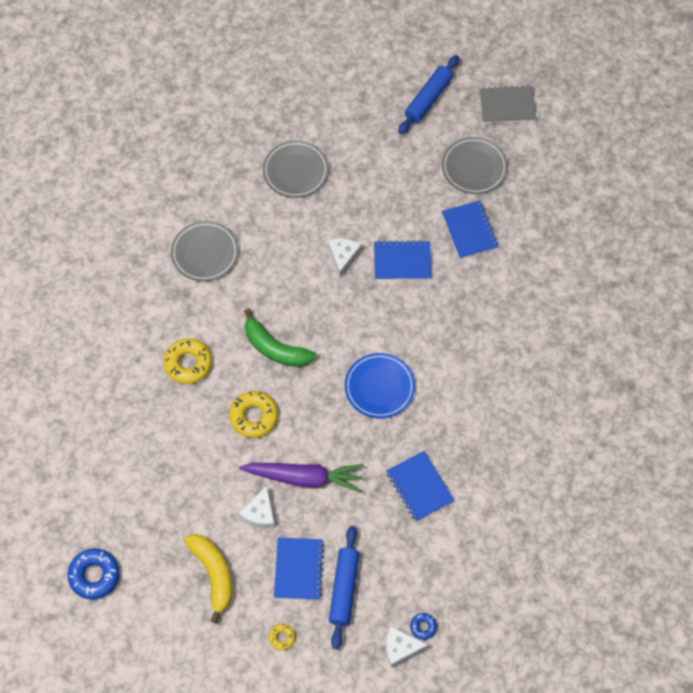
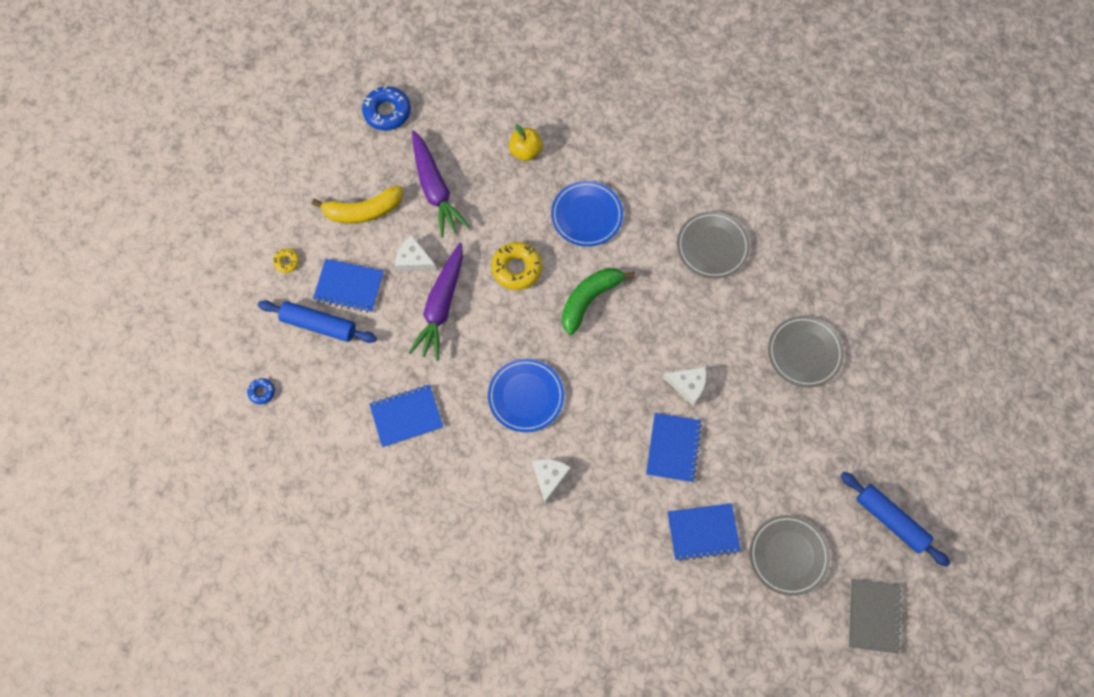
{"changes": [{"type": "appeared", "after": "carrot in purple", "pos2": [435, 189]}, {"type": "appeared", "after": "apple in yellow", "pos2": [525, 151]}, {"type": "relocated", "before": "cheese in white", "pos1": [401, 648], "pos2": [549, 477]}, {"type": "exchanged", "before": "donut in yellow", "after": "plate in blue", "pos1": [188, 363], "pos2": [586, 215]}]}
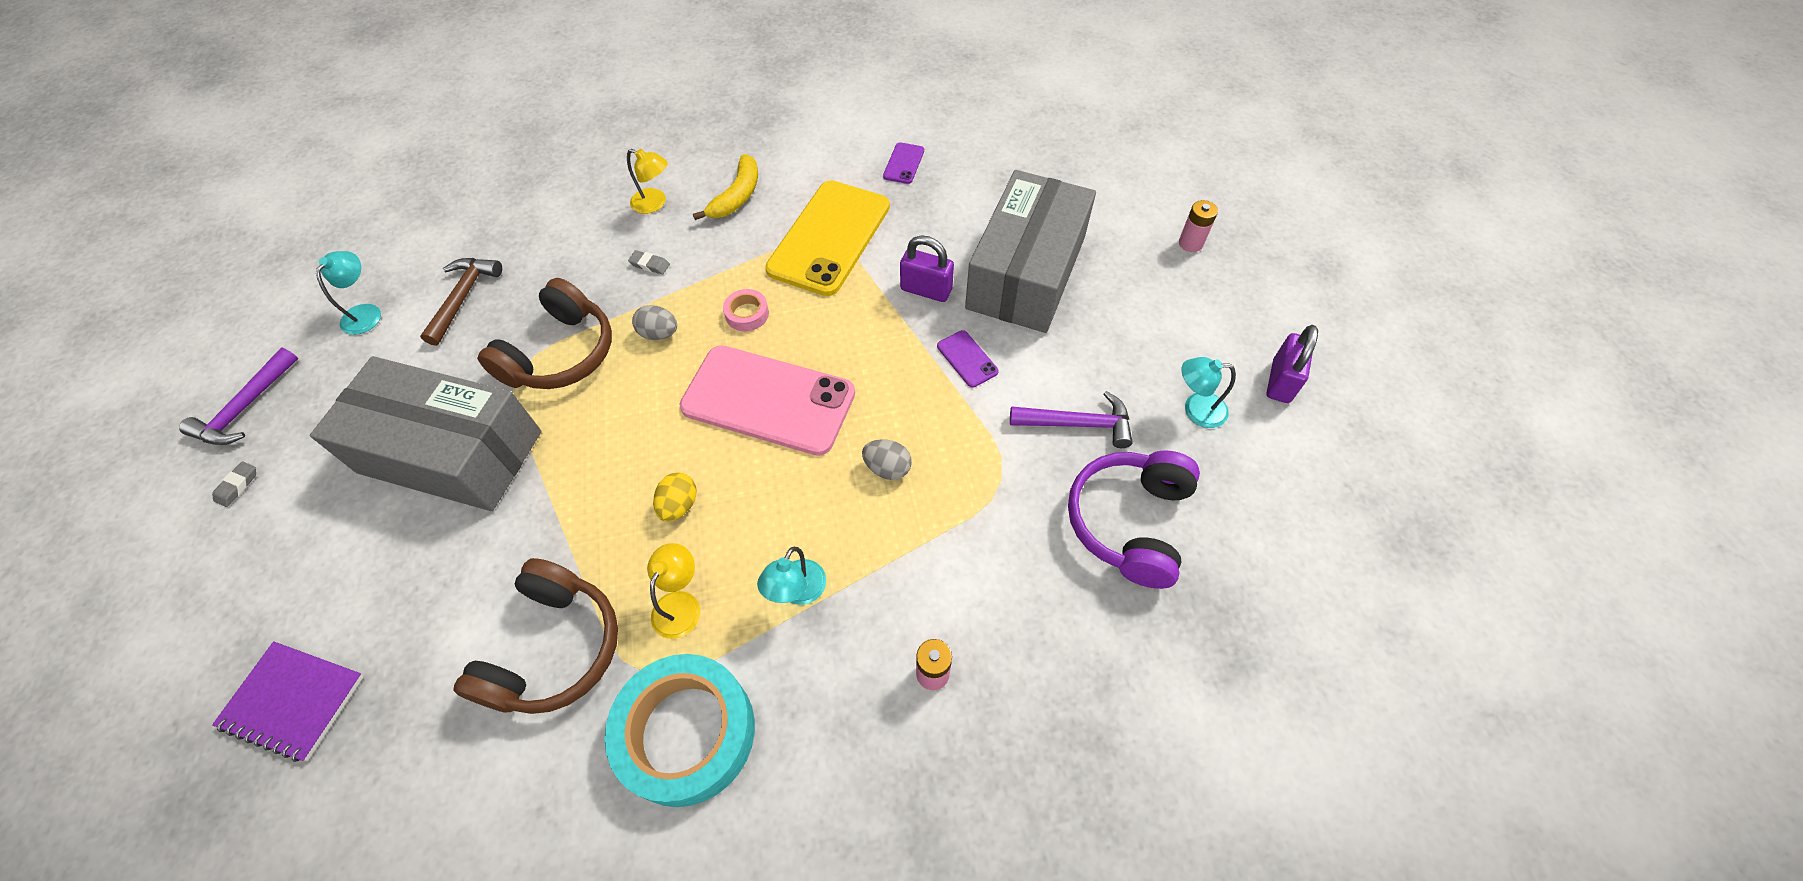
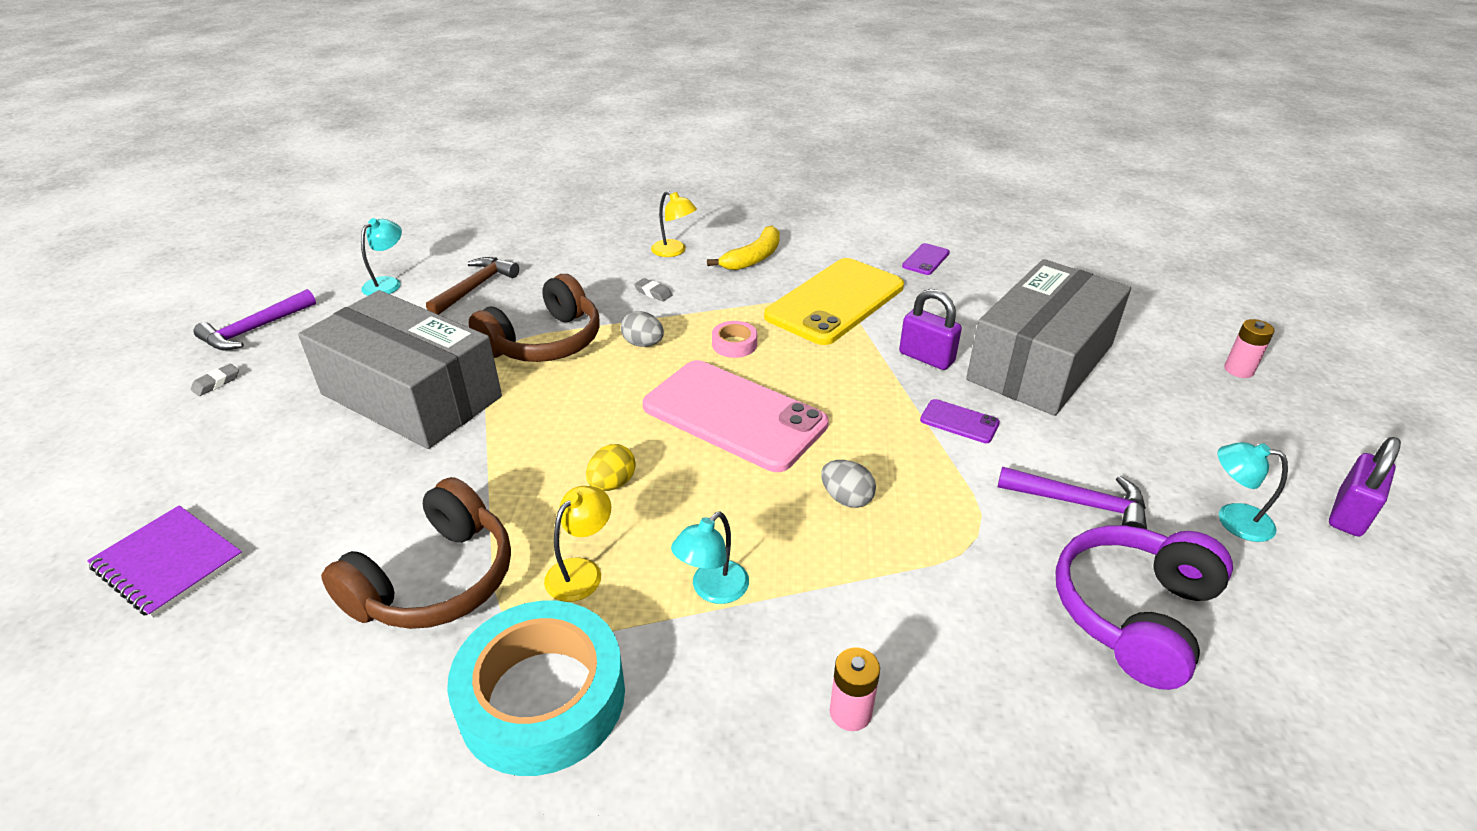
{"changes": [{"type": "spun", "before": "phone in purple", "pos1": [967, 359], "pos2": [959, 421], "turn": -45}]}
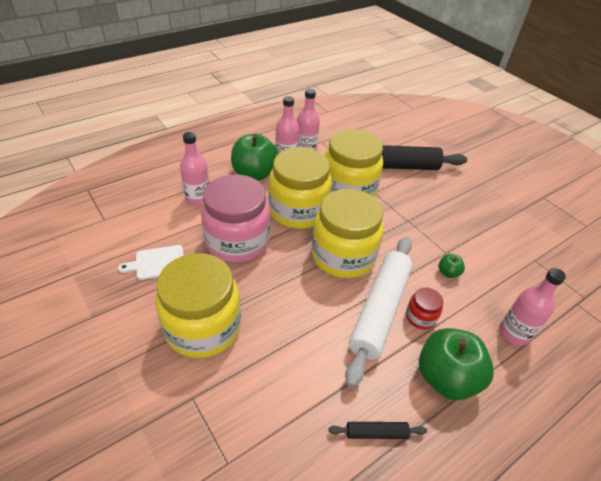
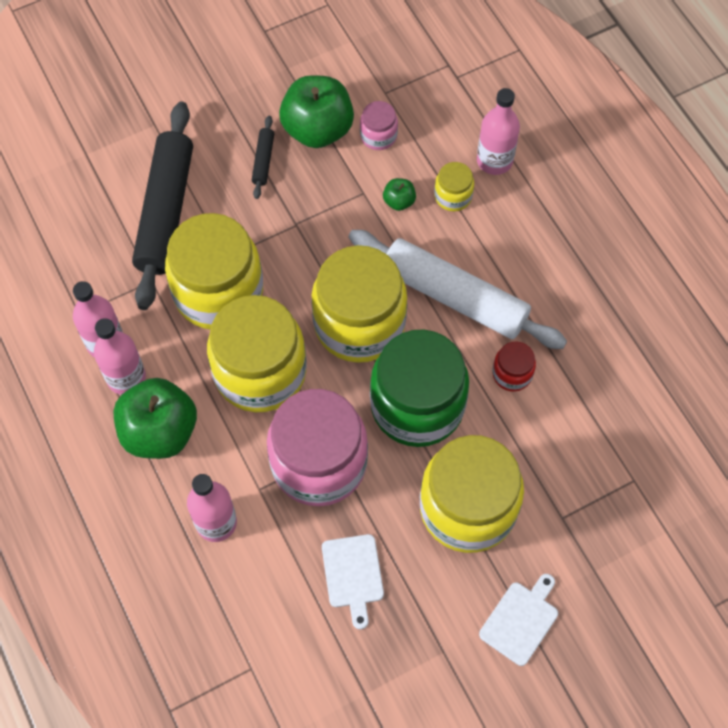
{"changes": [{"type": "relocated", "before": "rolling pin in black", "pos1": [376, 433], "pos2": [263, 160]}, {"type": "relocated", "before": "apple in green", "pos1": [446, 377], "pos2": [317, 129]}, {"type": "appeared", "after": "jar in pink", "pos2": [378, 136]}, {"type": "appeared", "after": "jar in green", "pos2": [417, 405]}, {"type": "appeared", "after": "jar in yellow", "pos2": [453, 196]}, {"type": "appeared", "after": "cutting board in white", "pos2": [520, 620]}, {"type": "relocated", "before": "jar in red", "pos1": [420, 317], "pos2": [512, 374]}]}
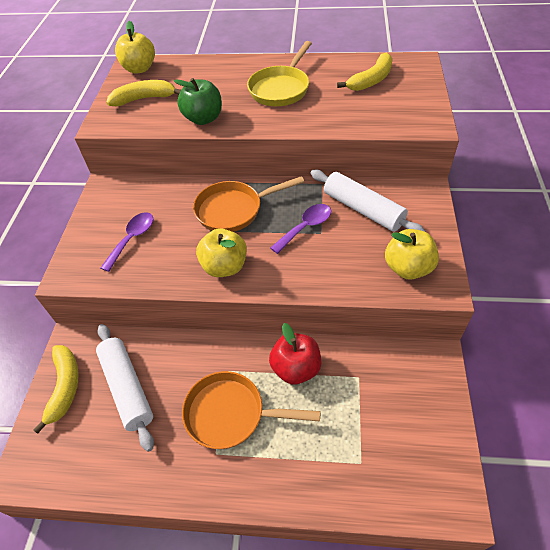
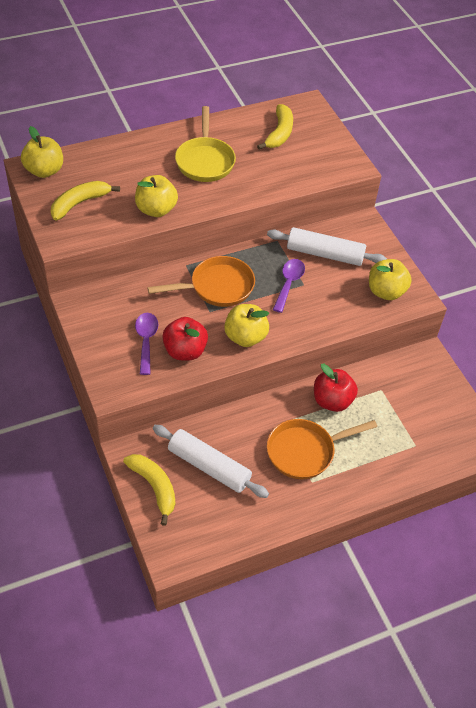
{"changes": [{"type": "colour", "before": "apple in green", "after": "apple in yellow", "pos1": [203, 119], "pos2": [156, 209]}, {"type": "spun", "before": "pan in orange", "pos1": [233, 210], "pos2": [217, 287], "turn": -150}, {"type": "appeared", "after": "apple in red", "pos2": [185, 351]}]}
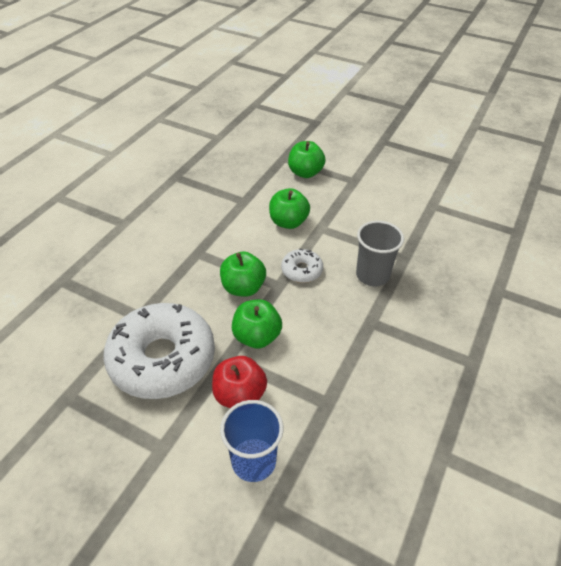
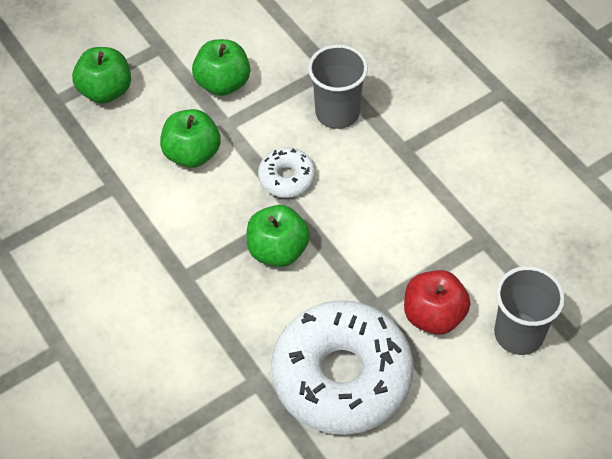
{"changes": [{"type": "relocated", "before": "apple in green", "pos1": [257, 336], "pos2": [223, 83]}, {"type": "colour", "before": "cup in blue", "after": "cup in grey", "pos1": [253, 461], "pos2": [519, 334]}]}
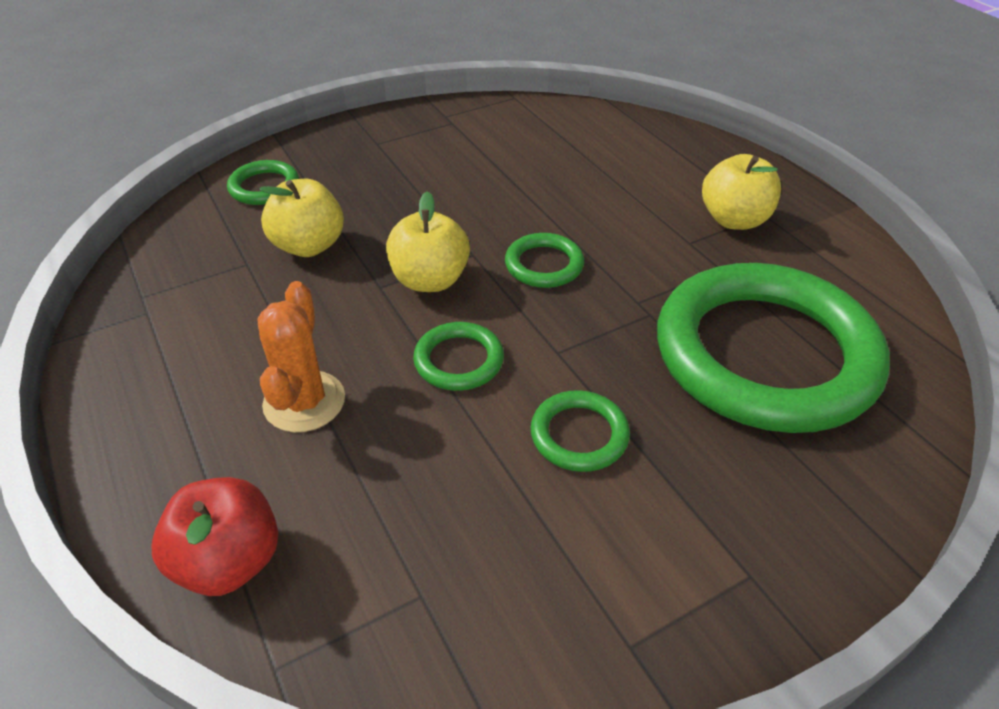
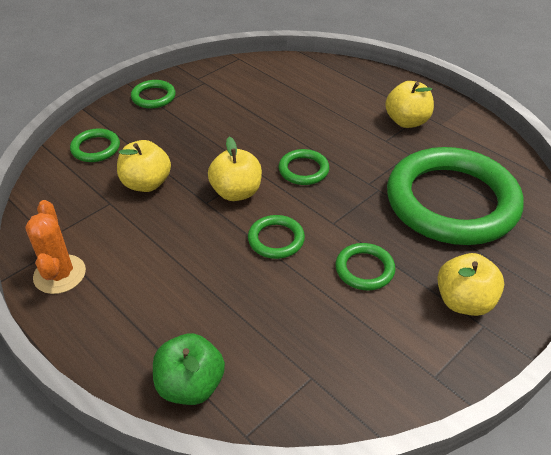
{"changes": [{"type": "relocated", "before": "cactus in orange", "pos1": [304, 402], "pos2": [59, 274]}, {"type": "appeared", "after": "ring in green", "pos2": [153, 97]}, {"type": "colour", "before": "apple in red", "after": "apple in green", "pos1": [229, 561], "pos2": [190, 385]}, {"type": "appeared", "after": "apple in yellow", "pos2": [464, 302]}]}
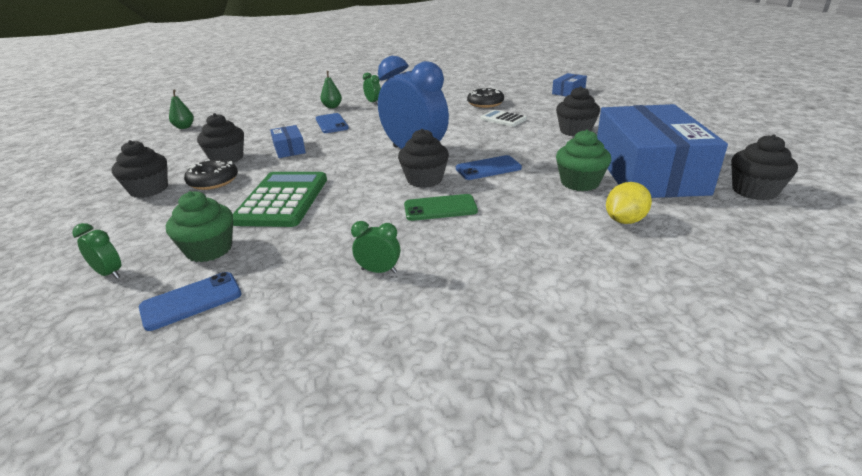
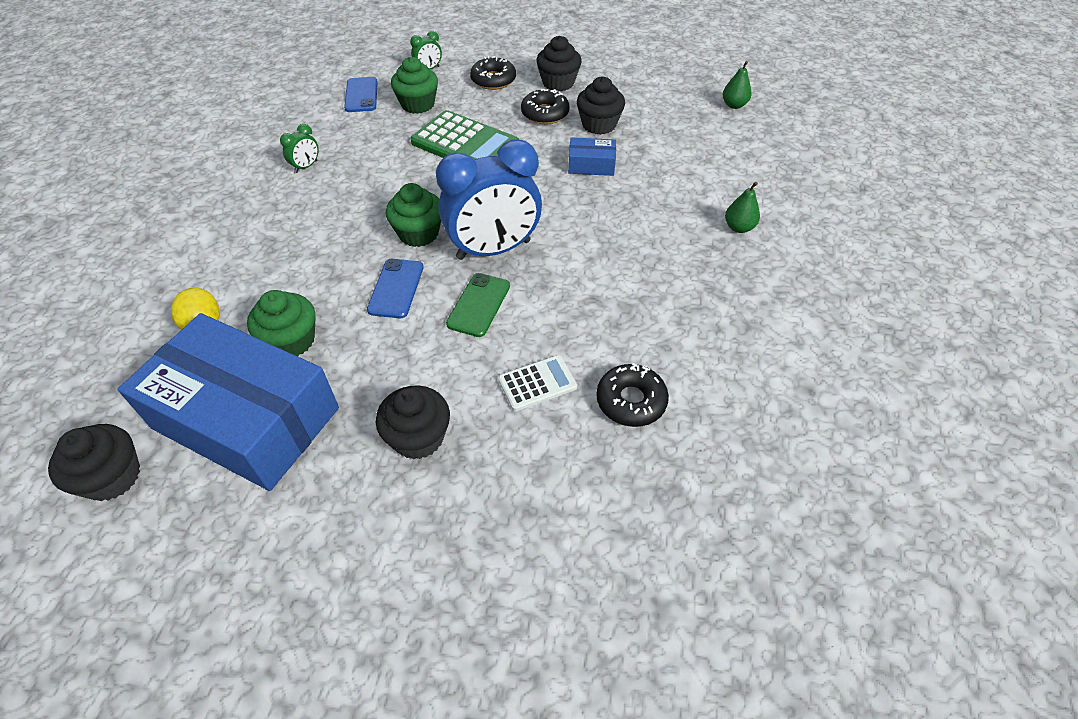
{"changes": [{"type": "colour", "before": "cupcake in black", "after": "cupcake in green", "pos1": [424, 179], "pos2": [418, 233]}, {"type": "relocated", "before": "phone in green", "pos1": [440, 208], "pos2": [479, 305]}, {"type": "appeared", "after": "donut in black", "pos2": [493, 80]}, {"type": "missing", "before": "phone in blue", "pos1": [331, 124]}, {"type": "missing", "before": "clock in green", "pos1": [373, 102]}, {"type": "missing", "before": "box in blue", "pos1": [568, 92]}]}
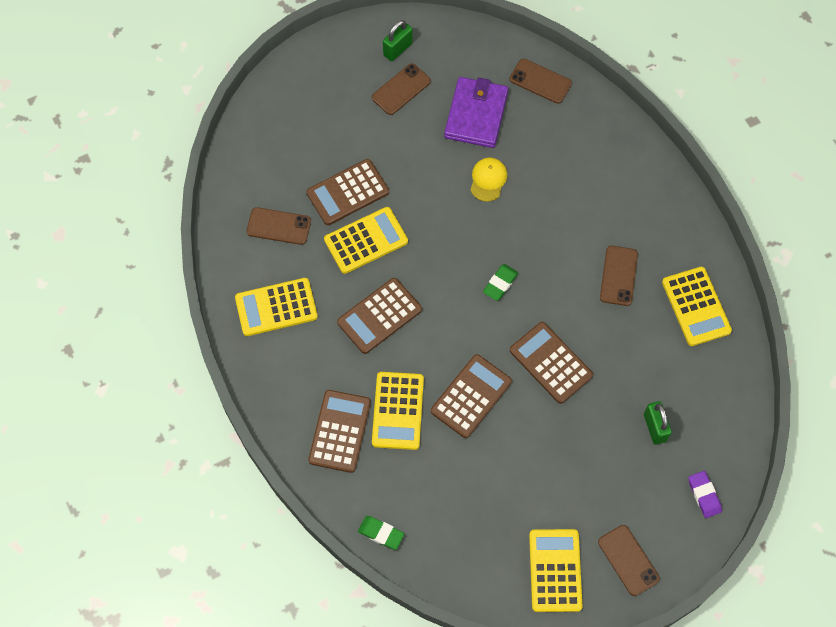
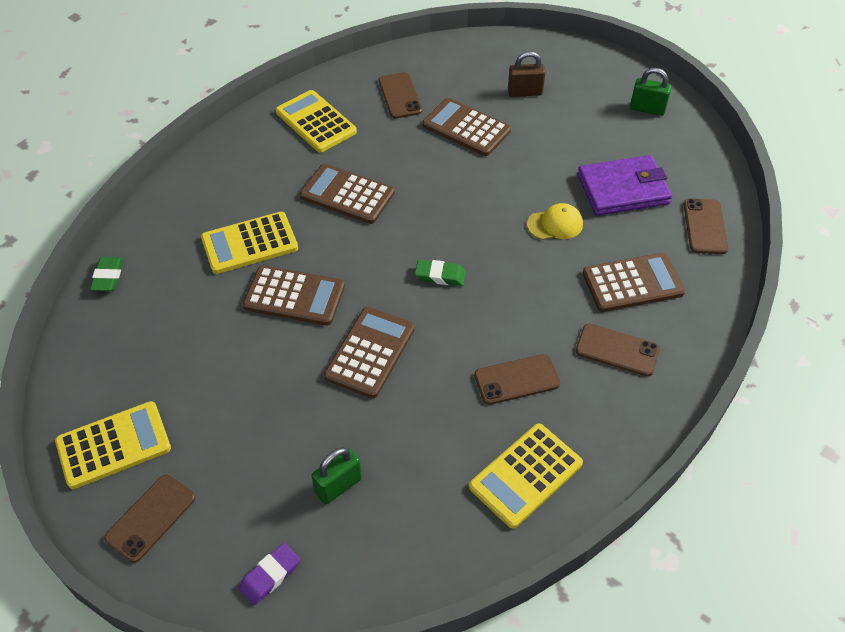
{"changes": [{"type": "appeared", "after": "padlock in brown", "pos2": [525, 92]}, {"type": "relocated", "before": "phone in brown", "pos1": [401, 89], "pos2": [617, 350]}, {"type": "relocated", "before": "calculator in brown", "pos1": [340, 431], "pos2": [632, 283]}, {"type": "missing", "before": "calculator in yellow", "pos1": [366, 241]}]}
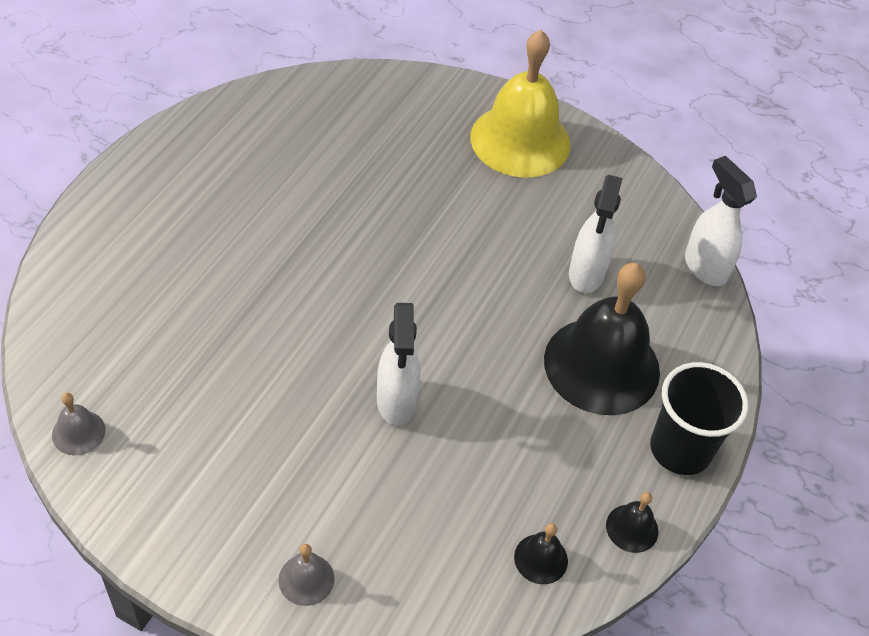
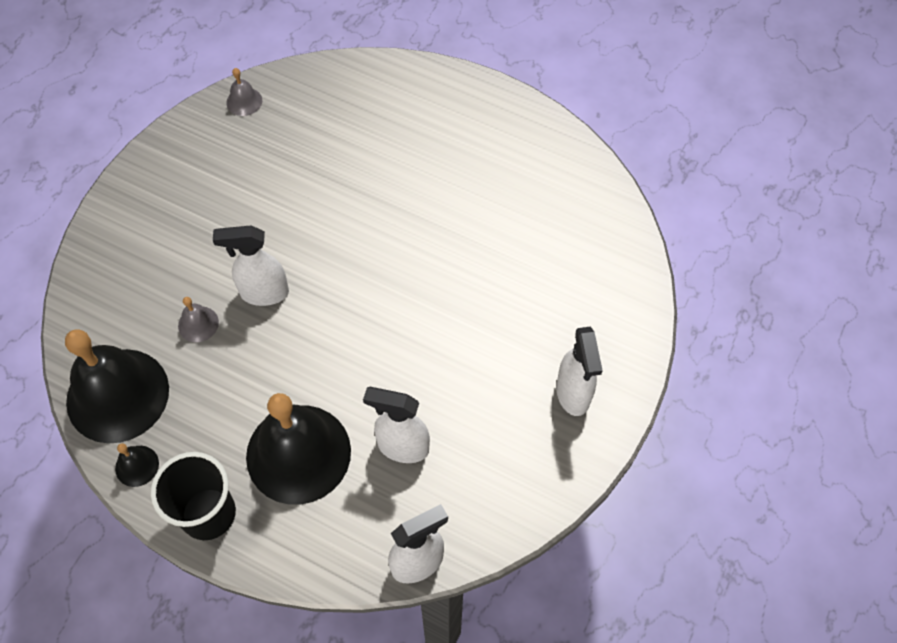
{"changes": [{"type": "size", "before": "bell in black", "pos1": [541, 559], "pos2": [117, 395], "scale": 2.43}, {"type": "relocated", "before": "bell in grey", "pos1": [306, 579], "pos2": [198, 324]}, {"type": "exchanged", "before": "bell in yellow", "after": "spray bottle in white", "pos1": [520, 140], "pos2": [573, 394]}]}
